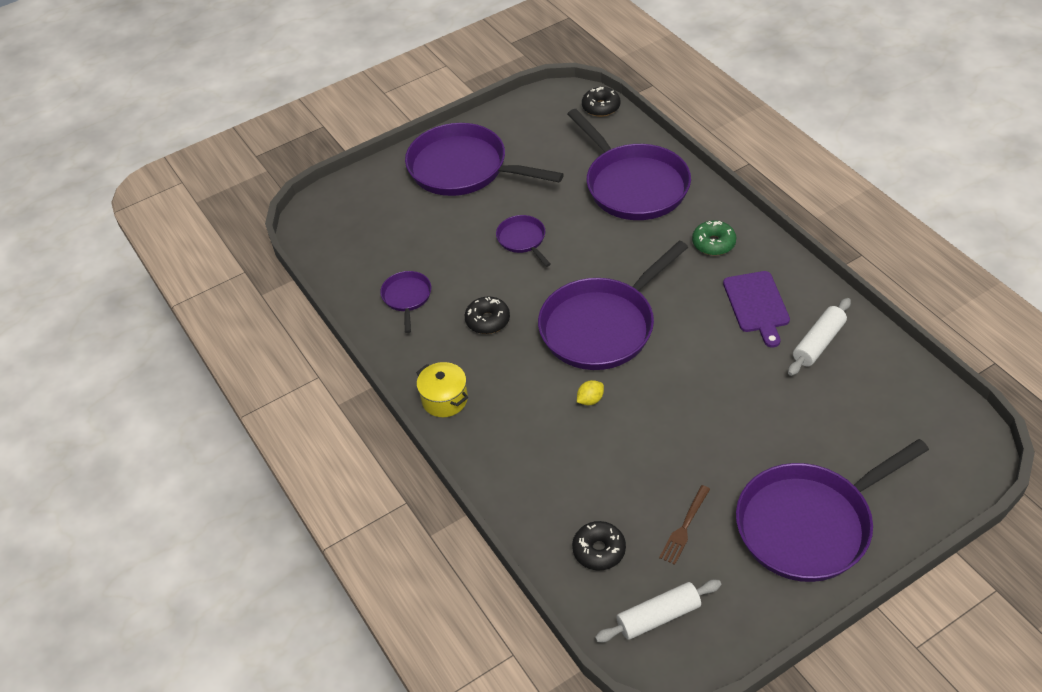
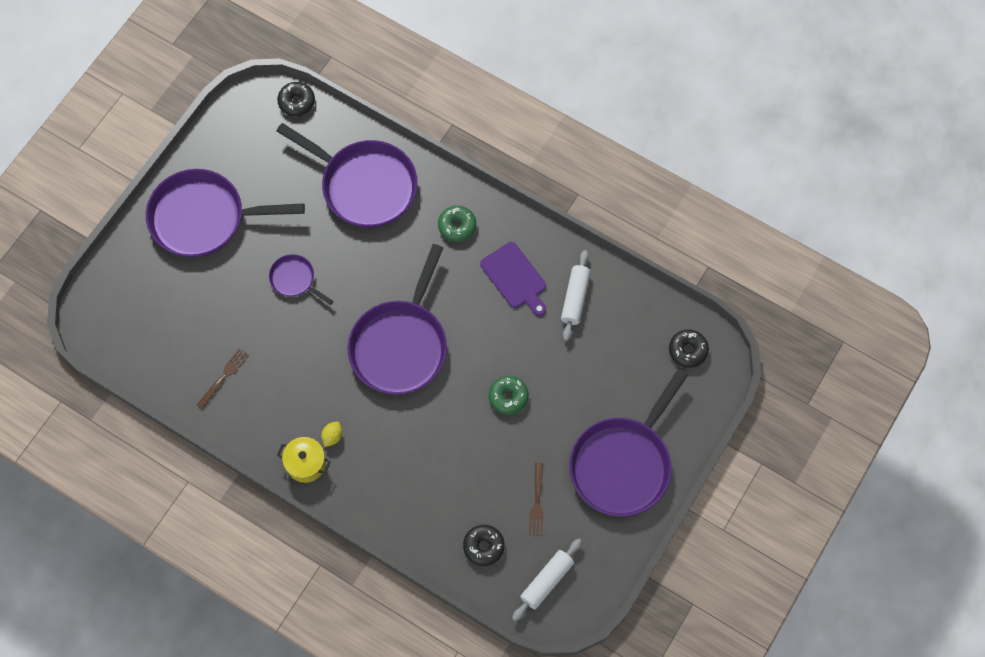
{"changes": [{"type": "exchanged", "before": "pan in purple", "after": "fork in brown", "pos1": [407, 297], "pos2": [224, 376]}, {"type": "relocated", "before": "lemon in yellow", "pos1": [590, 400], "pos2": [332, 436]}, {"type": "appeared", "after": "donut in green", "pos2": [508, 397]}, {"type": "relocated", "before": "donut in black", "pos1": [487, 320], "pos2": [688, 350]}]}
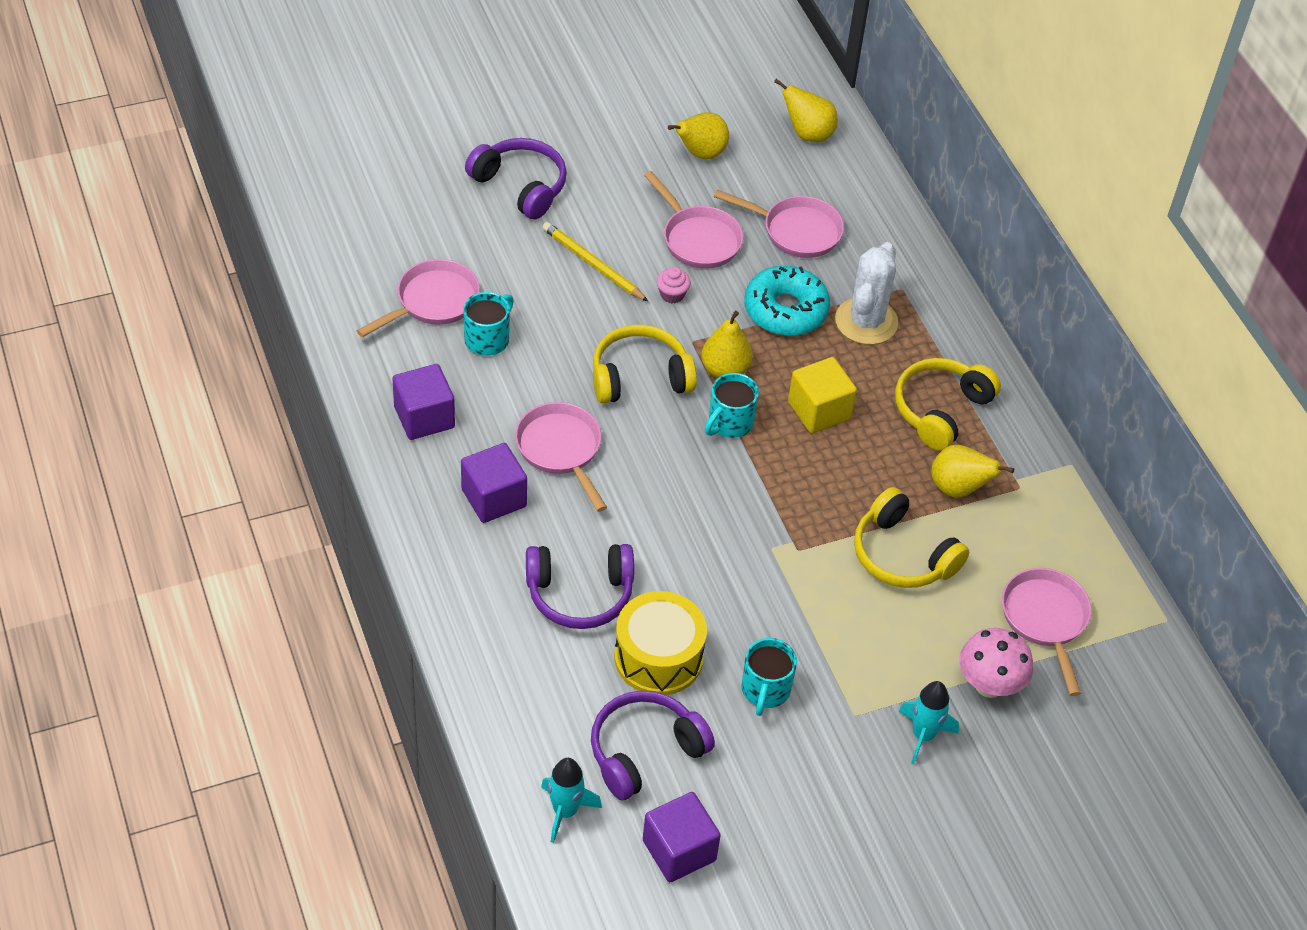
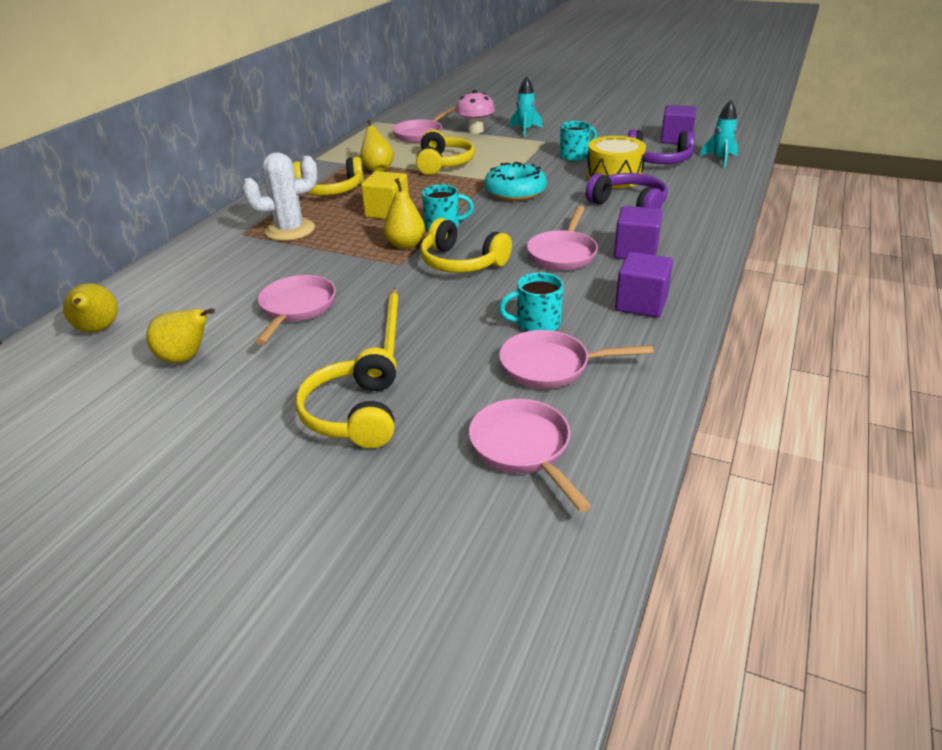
{"changes": [{"type": "colour", "before": "headphones in purple", "after": "headphones in yellow", "pos1": [521, 186], "pos2": [354, 414]}, {"type": "relocated", "before": "pan in pink", "pos1": [796, 231], "pos2": [523, 448]}, {"type": "relocated", "before": "donut in turquoise", "pos1": [785, 310], "pos2": [515, 192]}, {"type": "missing", "before": "cupcake in pink", "pos1": [672, 294]}]}
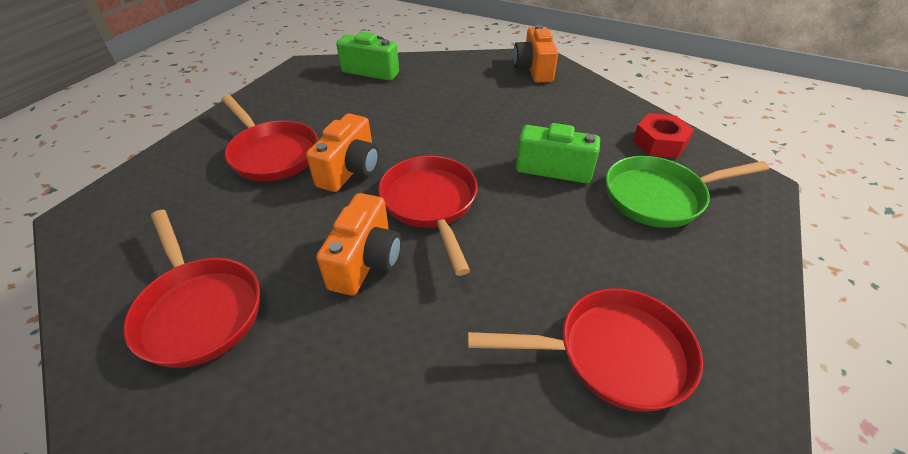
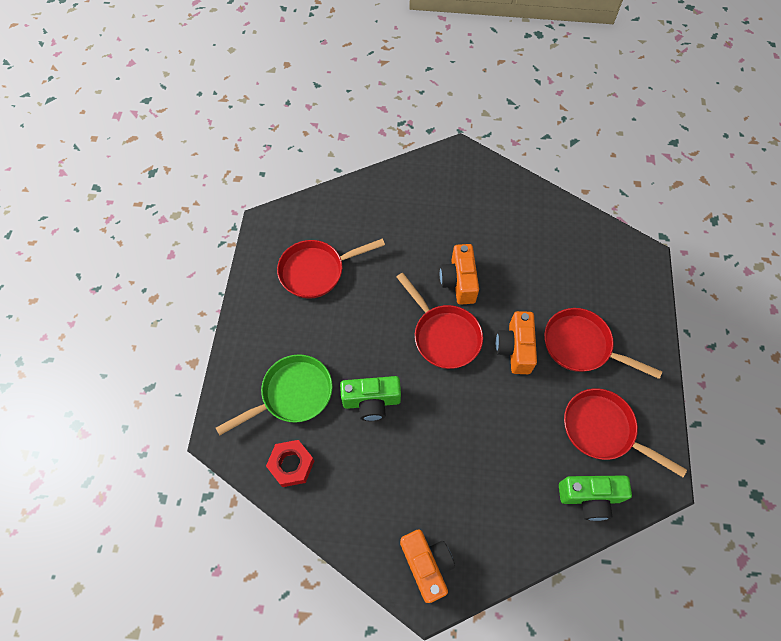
{"changes": [{"type": "relocated", "before": "pan in red", "pos1": [199, 310], "pos2": [602, 430]}]}
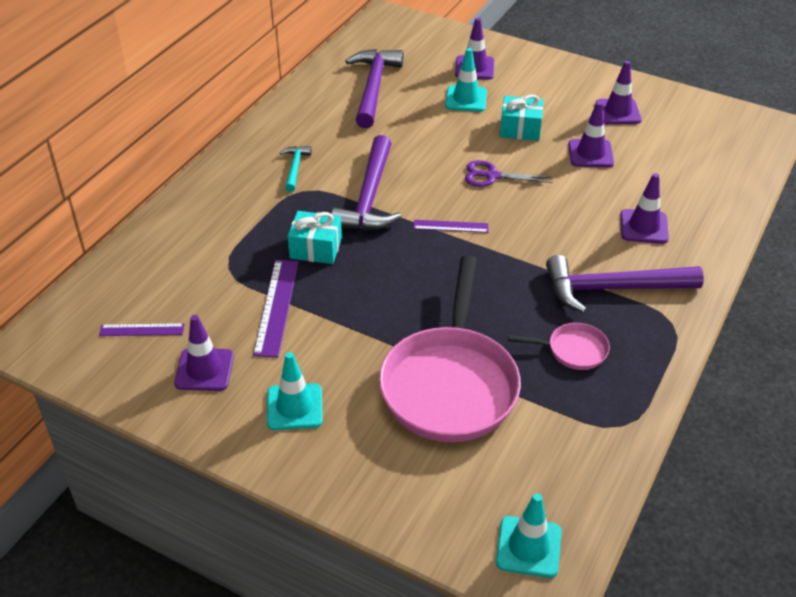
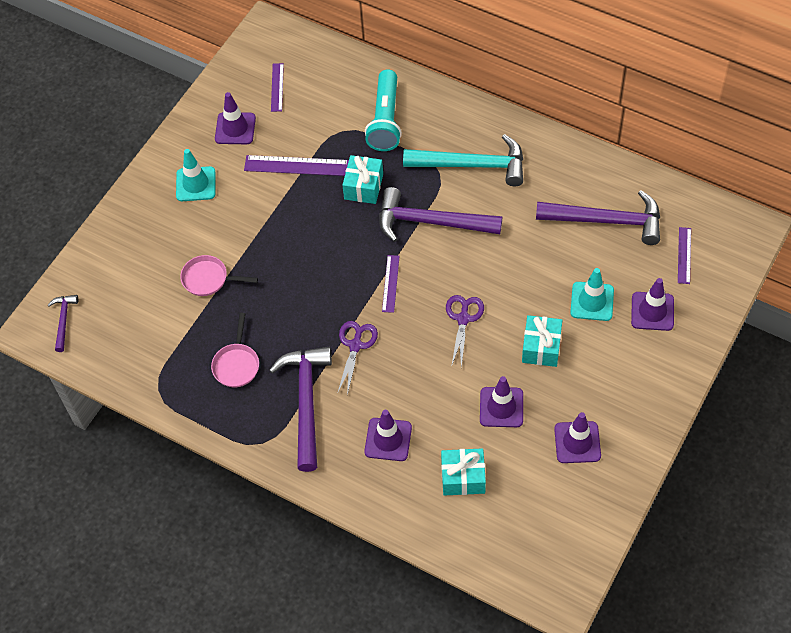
{"changes": [{"type": "exchanged", "before": "traffic cone in turquoise", "after": "hammer in purple", "pos1": [528, 547], "pos2": [63, 321]}, {"type": "size", "before": "pan in pink", "pos1": [450, 384], "pos2": [208, 279], "scale": 0.44}, {"type": "appeared", "after": "scissors in purple", "pos2": [355, 345]}, {"type": "appeared", "after": "flashlight in turquoise", "pos2": [385, 120]}, {"type": "size", "before": "hammer in turquoise", "pos1": [295, 168], "pos2": [472, 165], "scale": 2.02}, {"type": "appeared", "after": "gift in turquoise", "pos2": [463, 477]}, {"type": "appeared", "after": "ruler in purple", "pos2": [684, 255]}]}
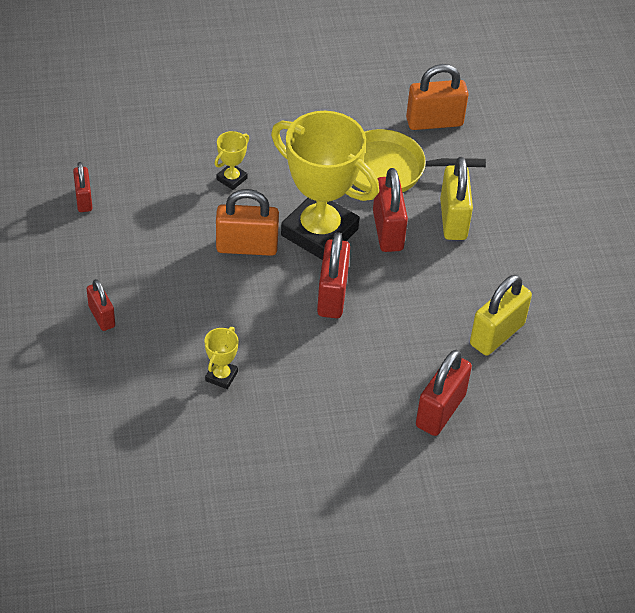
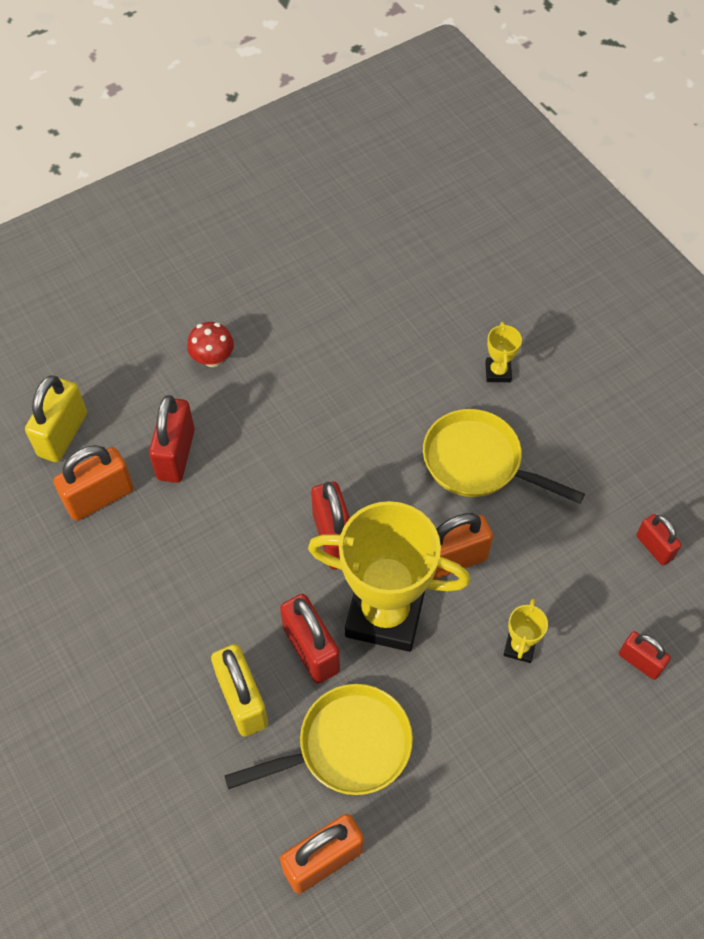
{"changes": [{"type": "relocated", "before": "padlock in yellow", "pos1": [497, 334], "pos2": [63, 434]}, {"type": "appeared", "after": "padlock in orange", "pos2": [100, 498]}, {"type": "appeared", "after": "mushroom in red", "pos2": [213, 358]}, {"type": "appeared", "after": "pan in yellow", "pos2": [478, 462]}, {"type": "relocated", "before": "trophy in yellow", "pos1": [221, 376], "pos2": [498, 372]}, {"type": "relocated", "before": "padlock in red", "pos1": [102, 316], "pos2": [640, 662]}]}
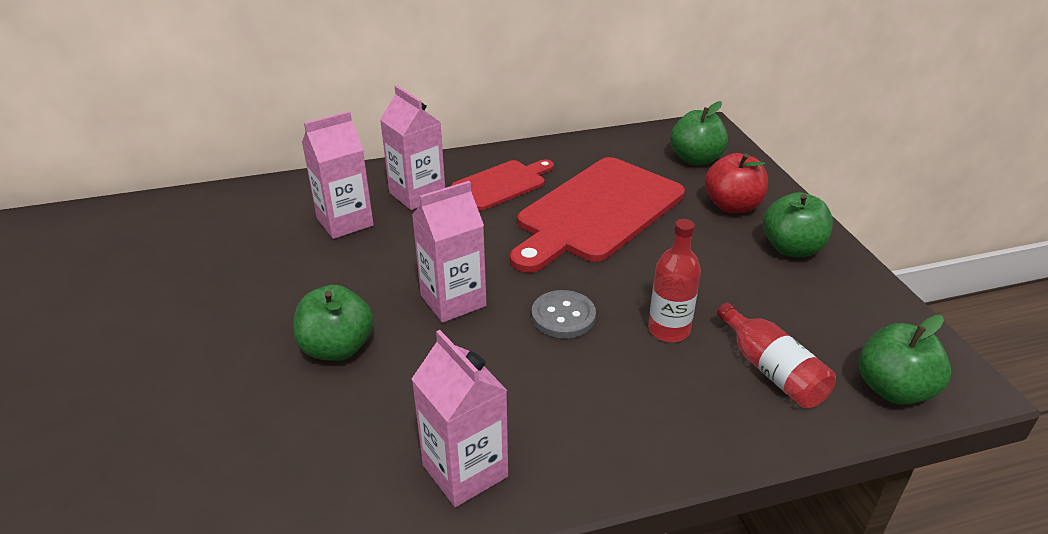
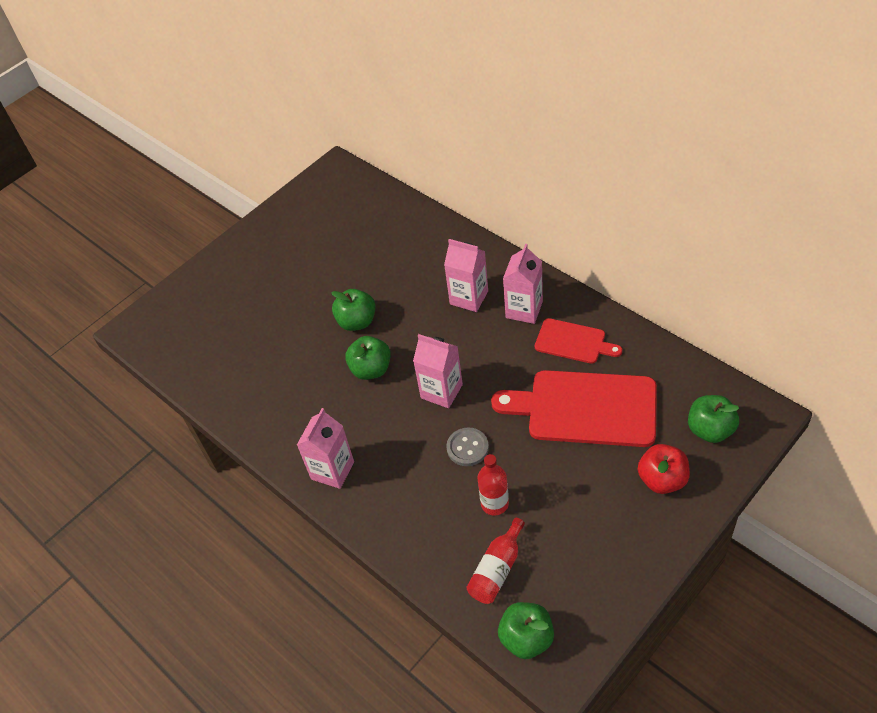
{"changes": [{"type": "relocated", "before": "apple in green", "pos1": [791, 248], "pos2": [357, 322]}]}
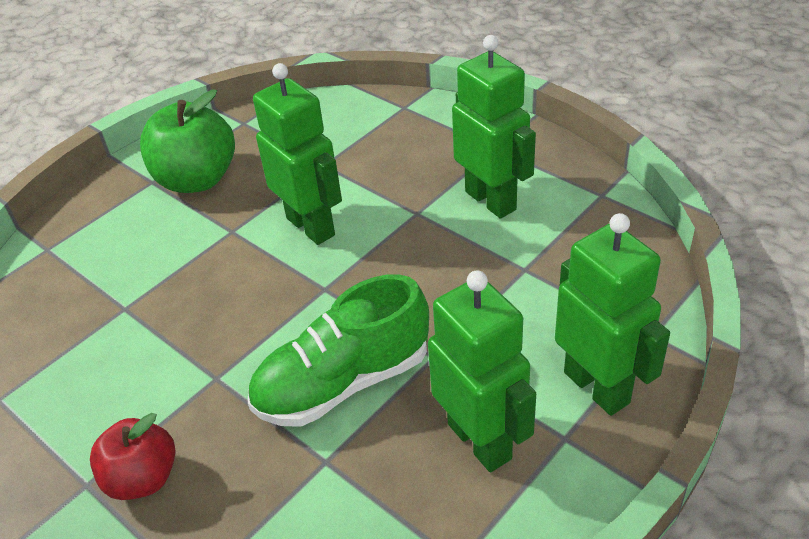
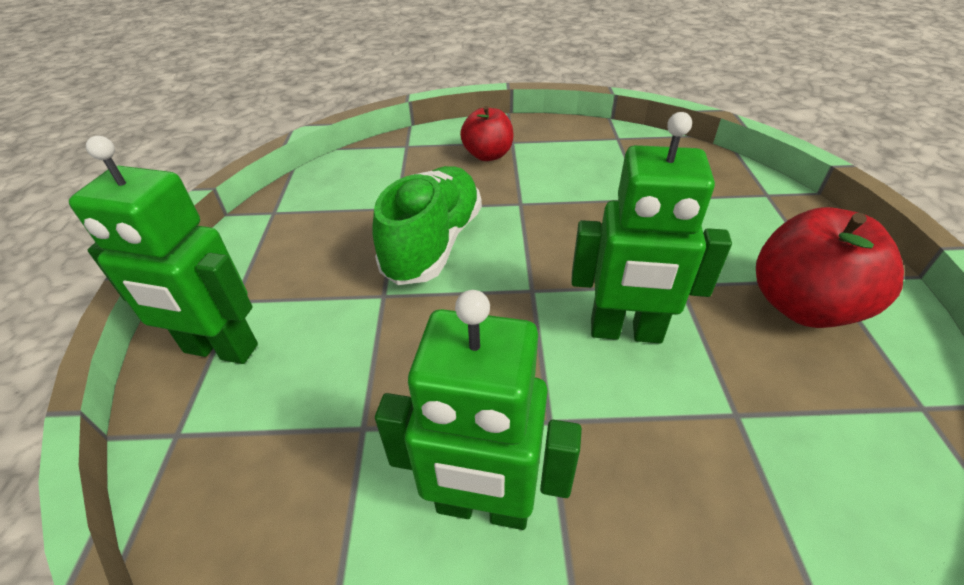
{"changes": [{"type": "colour", "before": "apple in green", "after": "apple in red", "pos1": [197, 179], "pos2": [802, 306]}, {"type": "missing", "before": "robot in green", "pos1": [480, 440]}]}
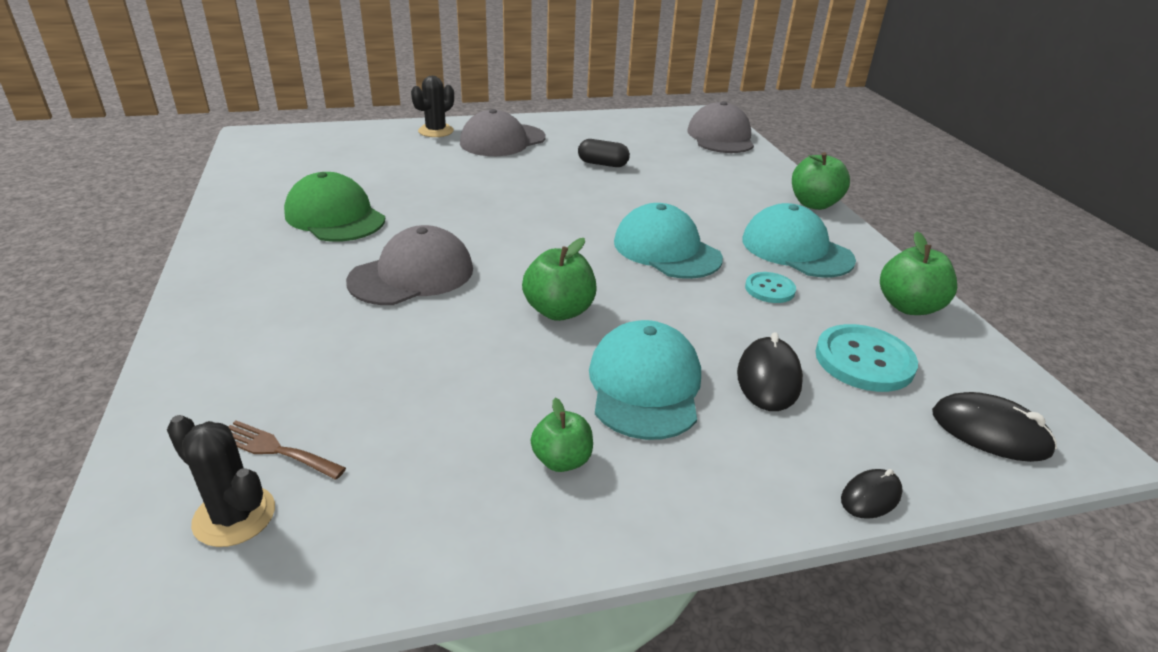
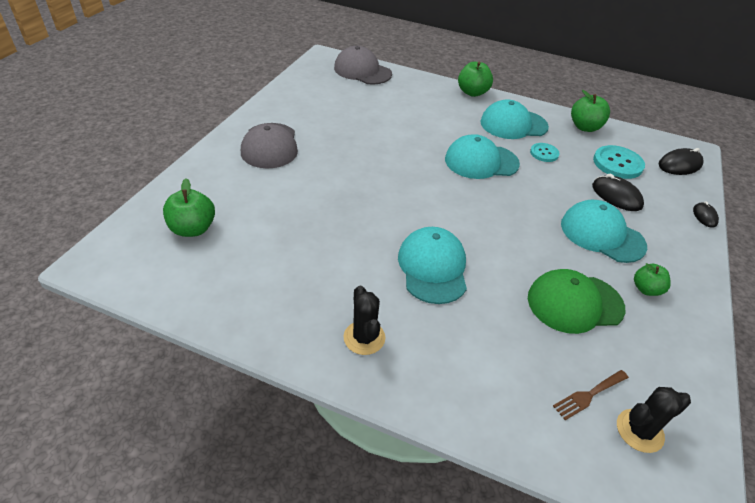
{"changes": [{"type": "relocated", "before": "apple in green", "pos1": [559, 311], "pos2": [193, 229]}, {"type": "relocated", "before": "cactus in black", "pos1": [436, 131], "pos2": [364, 337]}, {"type": "colour", "before": "cap in grey", "after": "cap in turquoise", "pos1": [412, 275], "pos2": [432, 267]}, {"type": "relocated", "before": "cap in green", "pos1": [335, 216], "pos2": [574, 303]}, {"type": "missing", "before": "capsule in black", "pos1": [602, 164]}]}
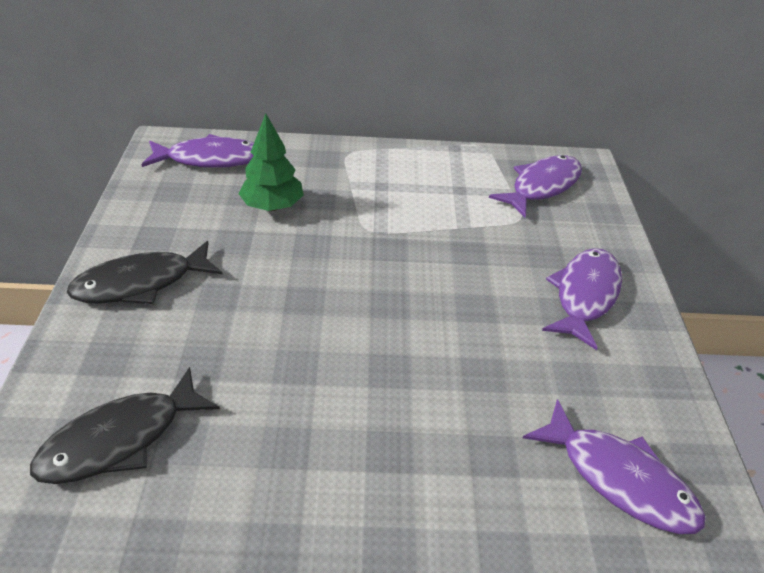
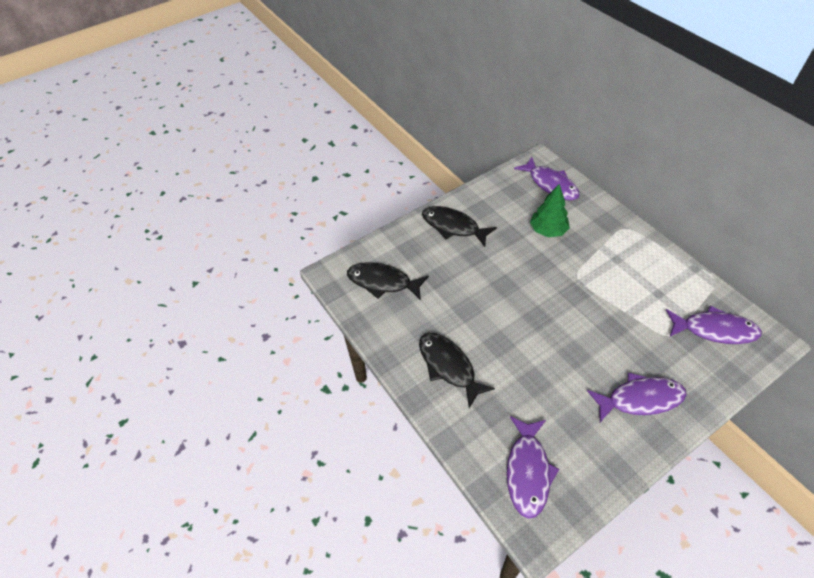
{"changes": [{"type": "appeared", "after": "fish in black", "pos2": [449, 366]}]}
